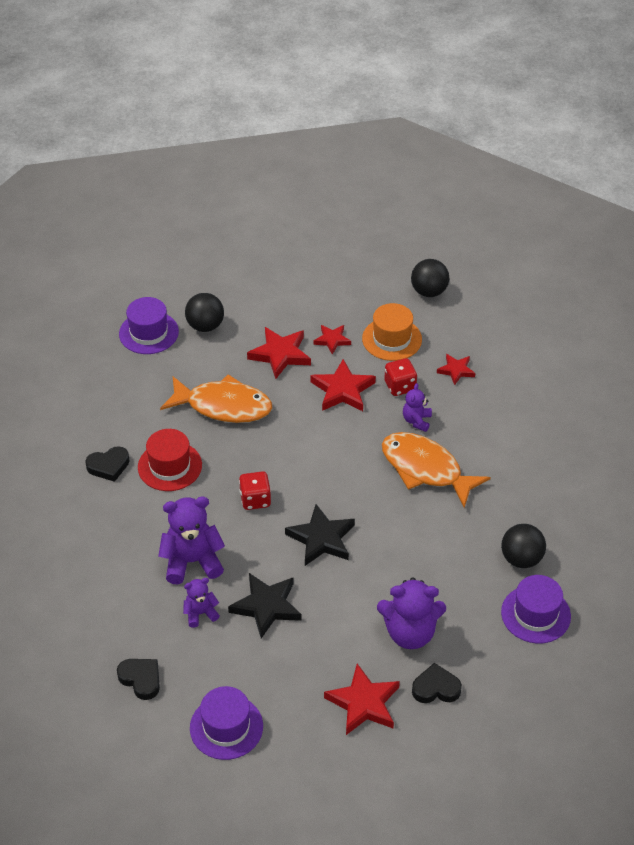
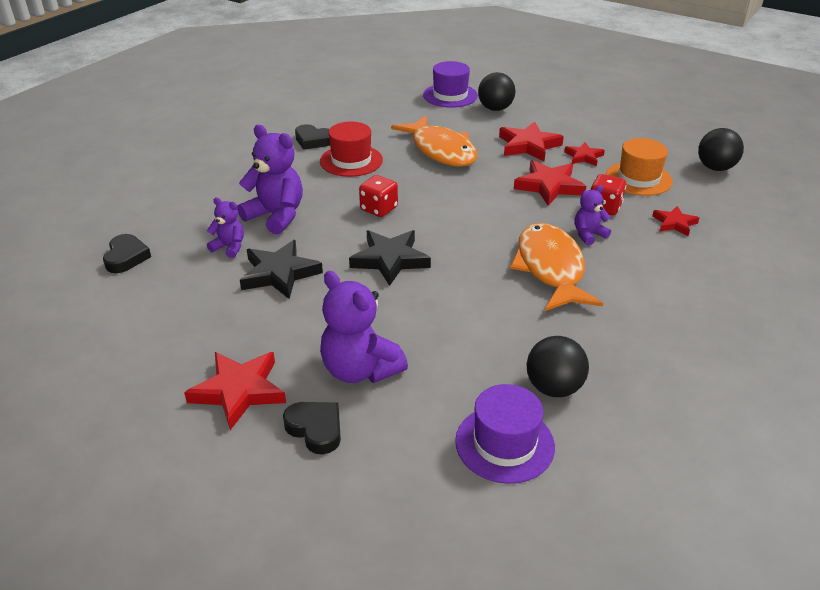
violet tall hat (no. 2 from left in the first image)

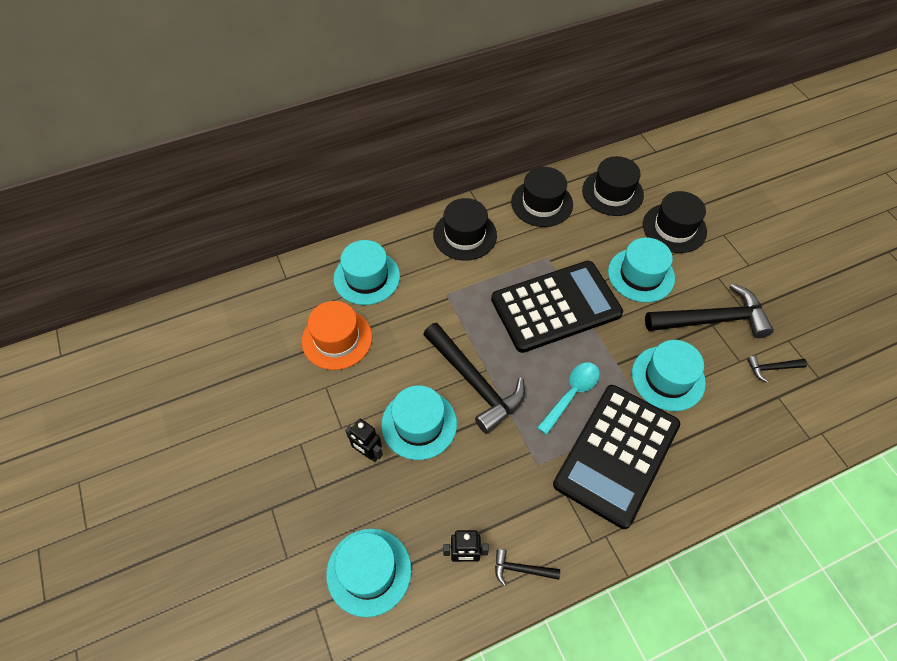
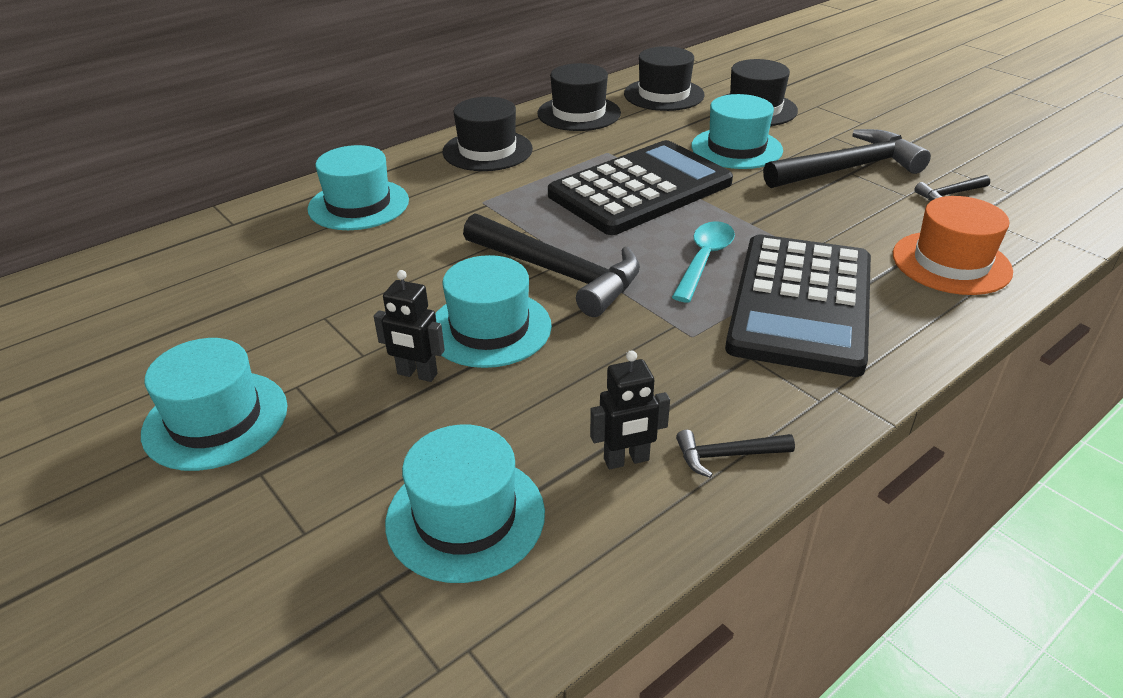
orange tall hat
teal tall hat (no. 1 from left)

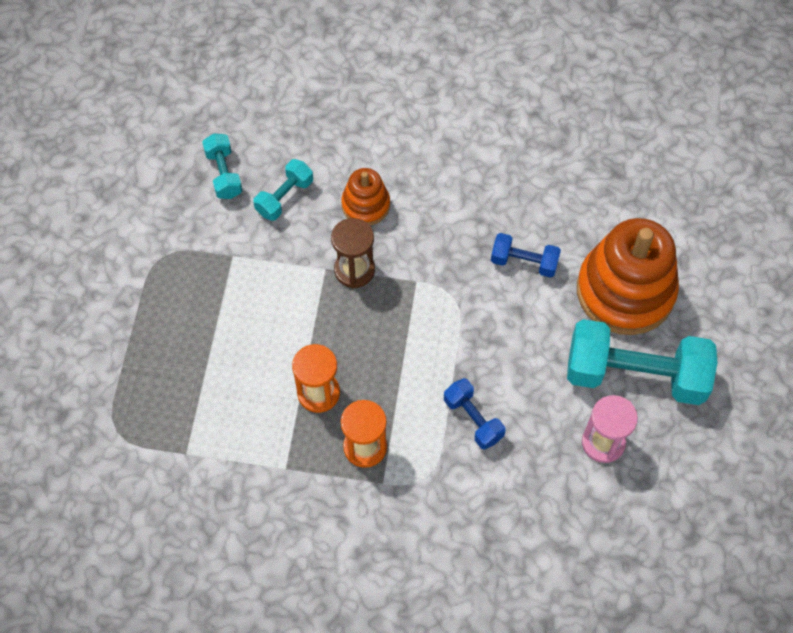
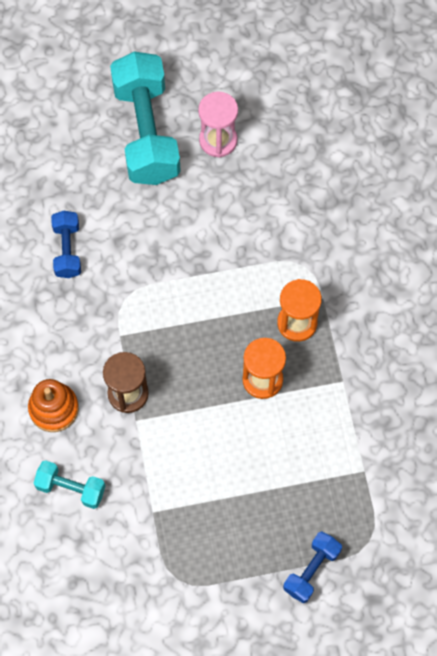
teal free weight (no. 1 from left in the first image)
orange ring stacker (no. 2 from left in the first image)
royal blue free weight (no. 2 from left)

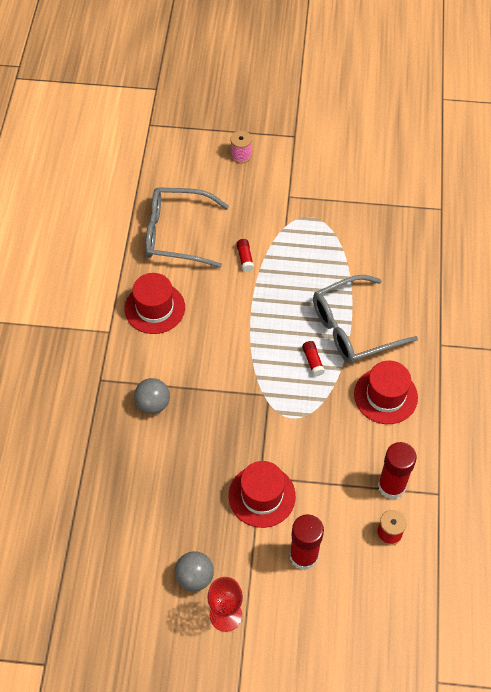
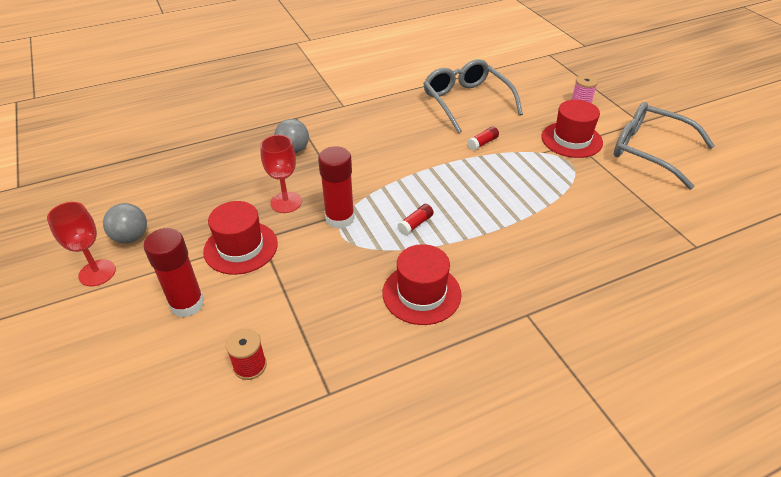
crimson chalice (no. 2 from left)
crimson tall hat (no. 3 from left)
gray eyeglasses (no. 2 from left)
crimson glue stick (no. 2 from left)

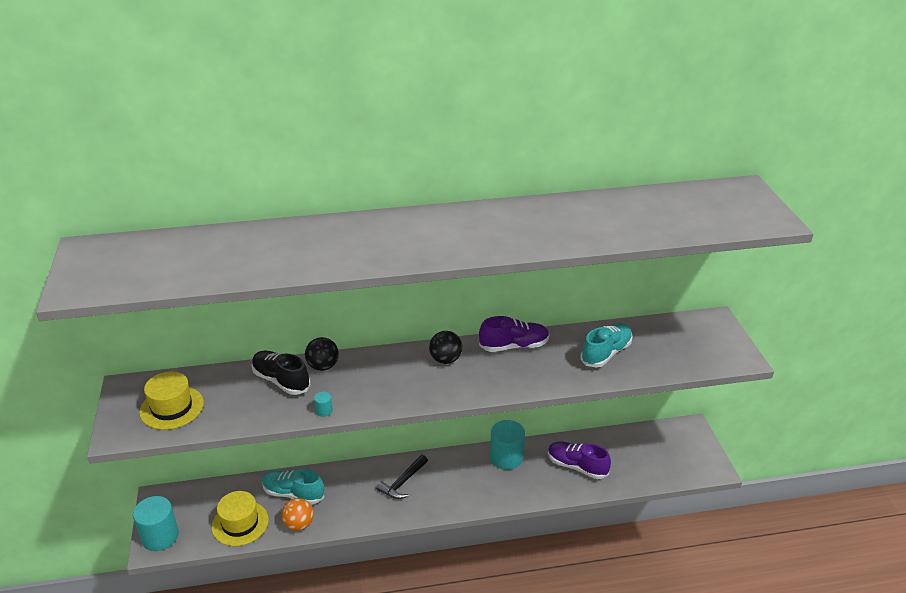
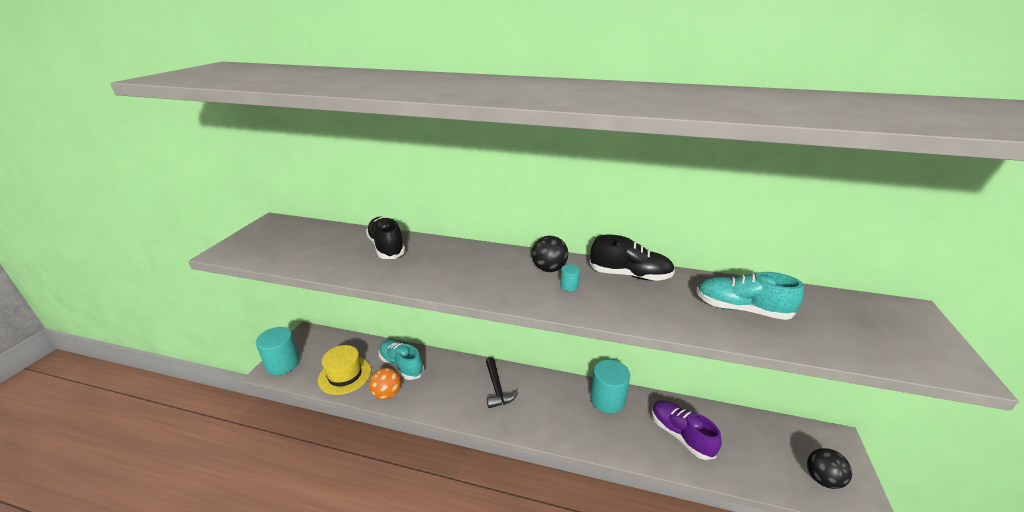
golden tall hat (no. 1 from left in the first image)
jet-black sphere (no. 2 from left)
teal cylinder shape (no. 2 from left)
jet-black shoe (no. 2 from left)
jet-black hammer
teal shoe (no. 2 from left)

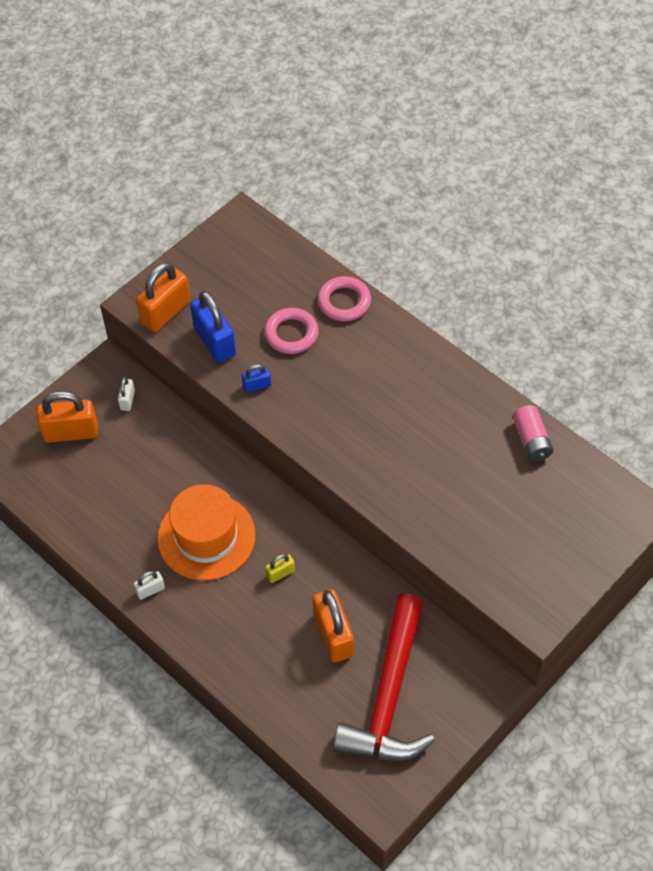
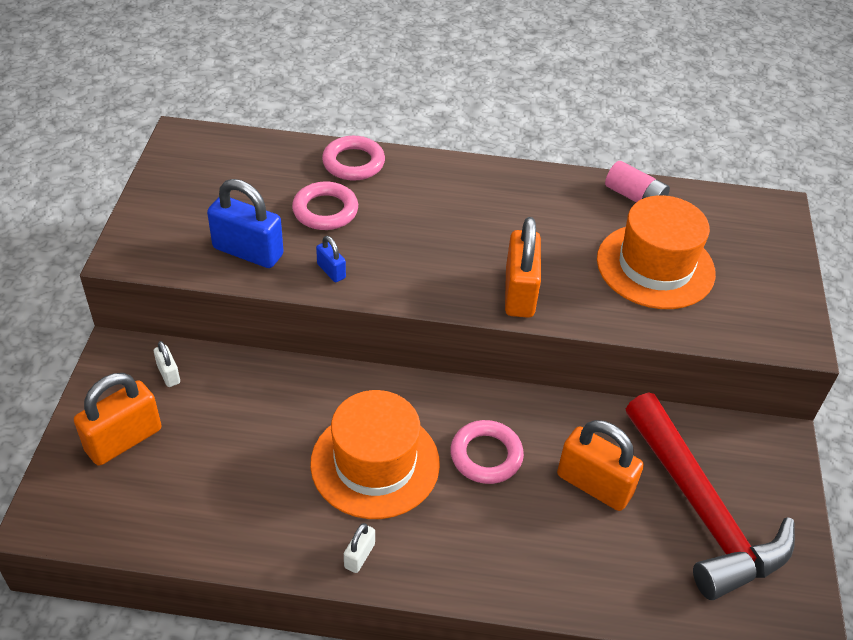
orange tall hat (no. 2 from left)
orange padlock (no. 2 from left)
rose-pink hoop (no. 3 from left)
royal blue padlock (no. 2 from left)

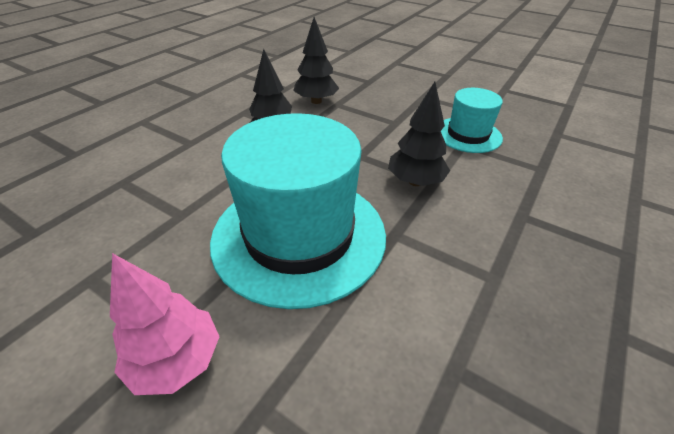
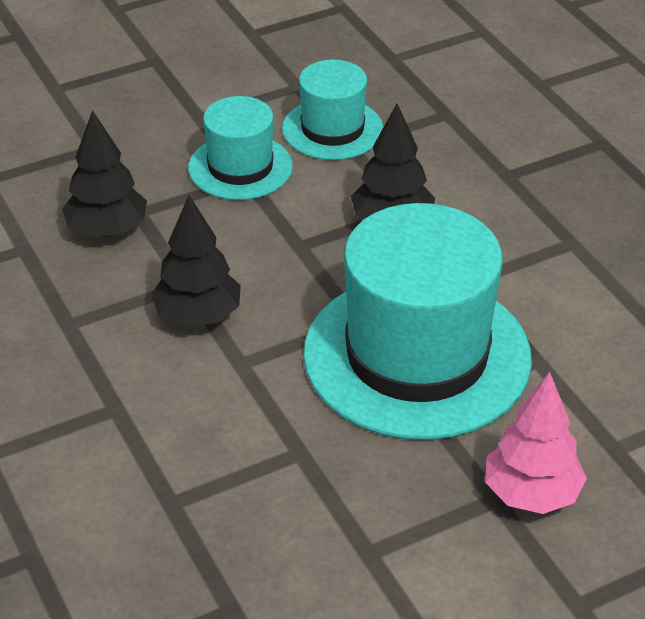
teal tall hat (no. 1 from left)

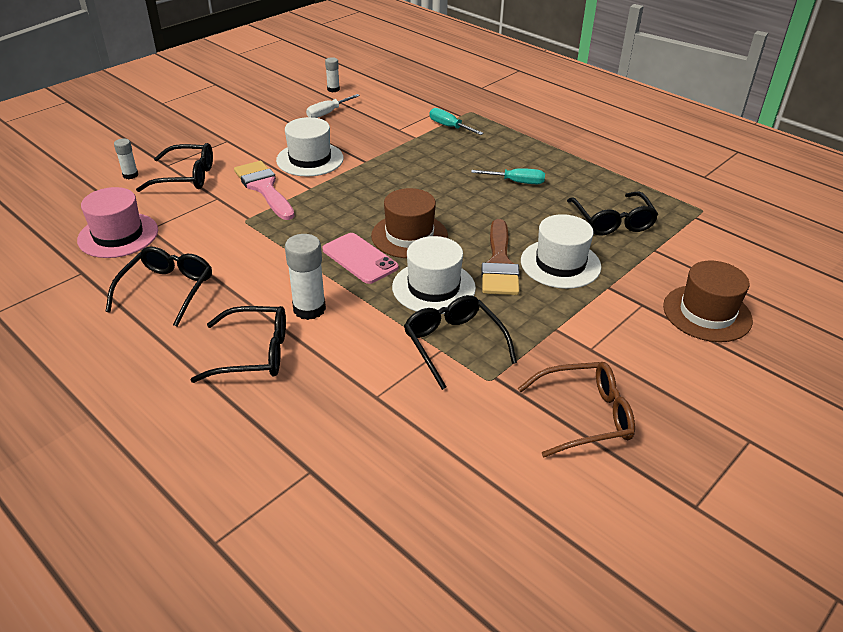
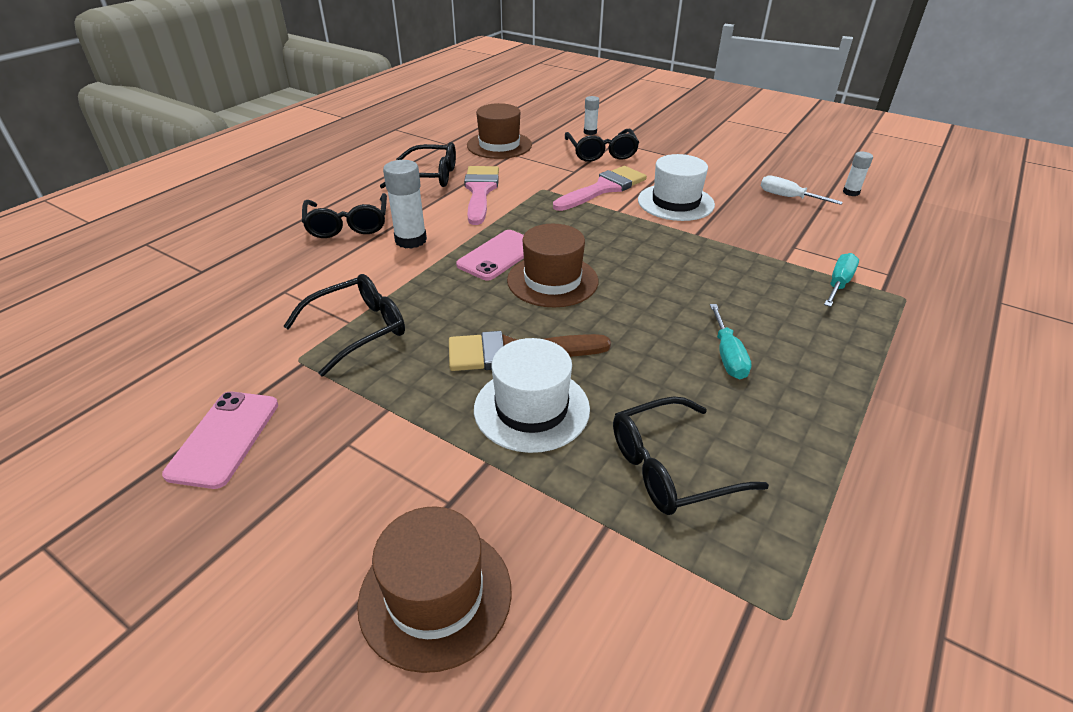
snow-white tall hat (no. 2 from left in the first image)
rose-pink paintbrush (no. 1 from left)
rose-pink mobile phone (no. 1 from left)
russet tall hat (no. 2 from left)

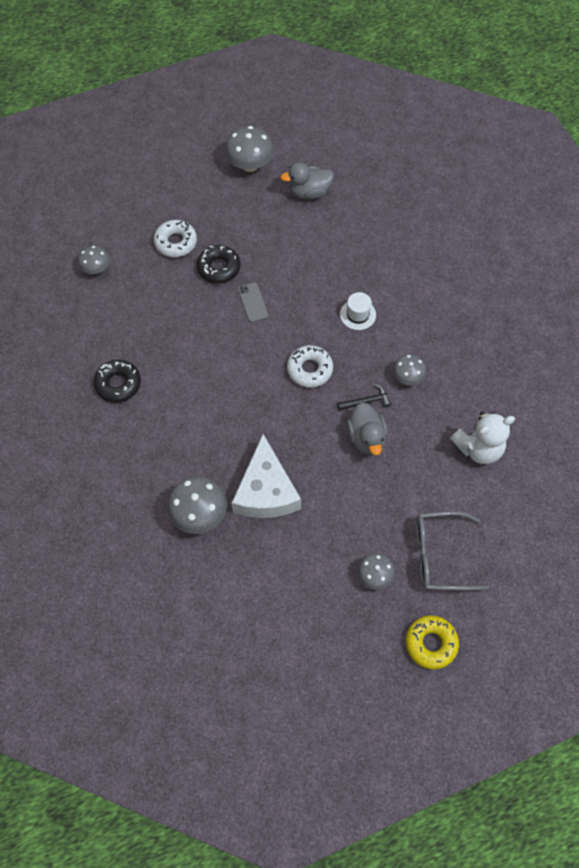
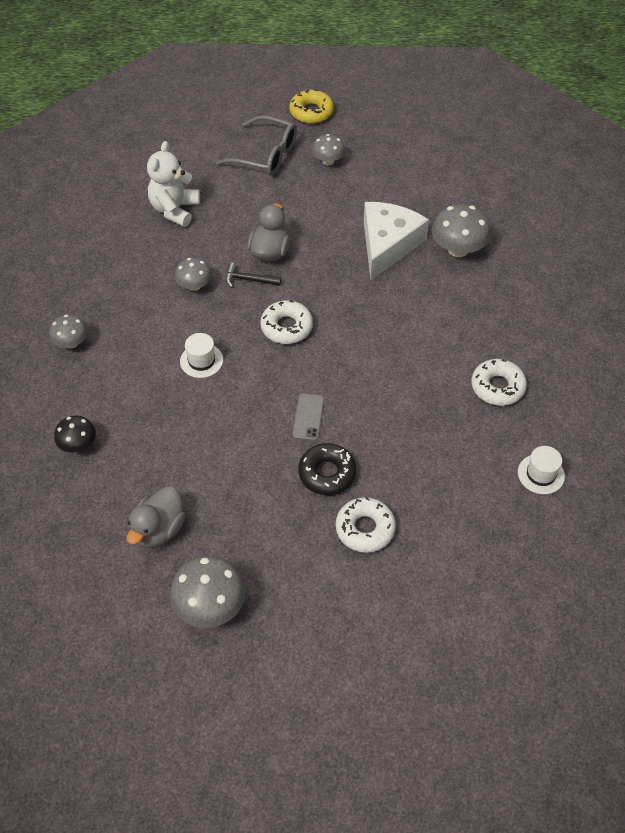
jet-black toadstool
snow-white tall hat (no. 2 from left)
gray toadstool (no. 1 from left)
snow-white doughnut (no. 3 from left)
gray duck (no. 1 from left)
snow-white teddy

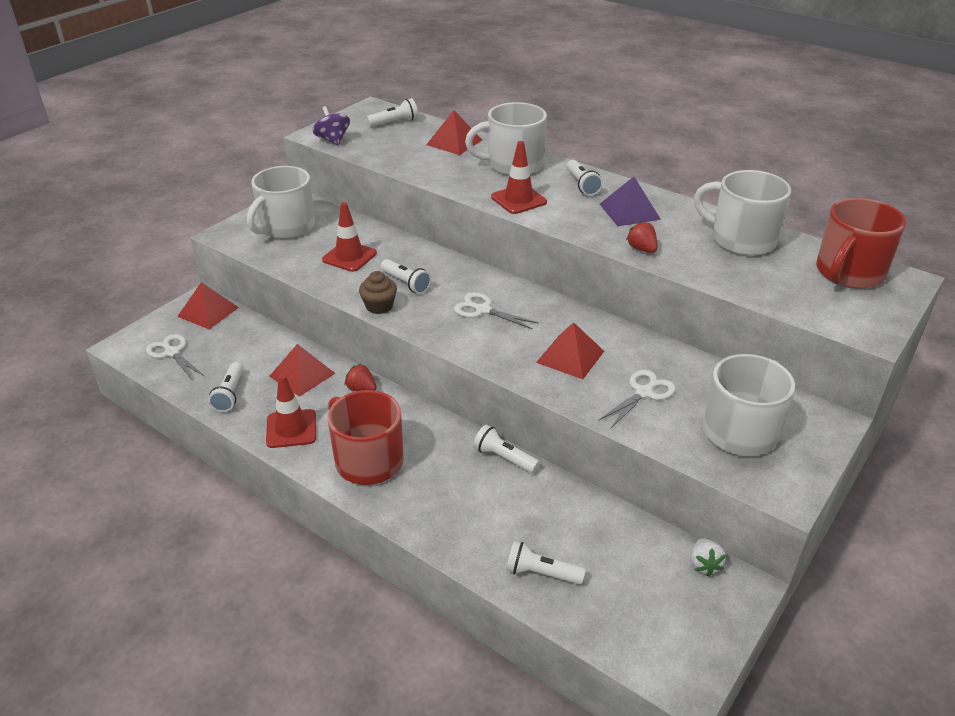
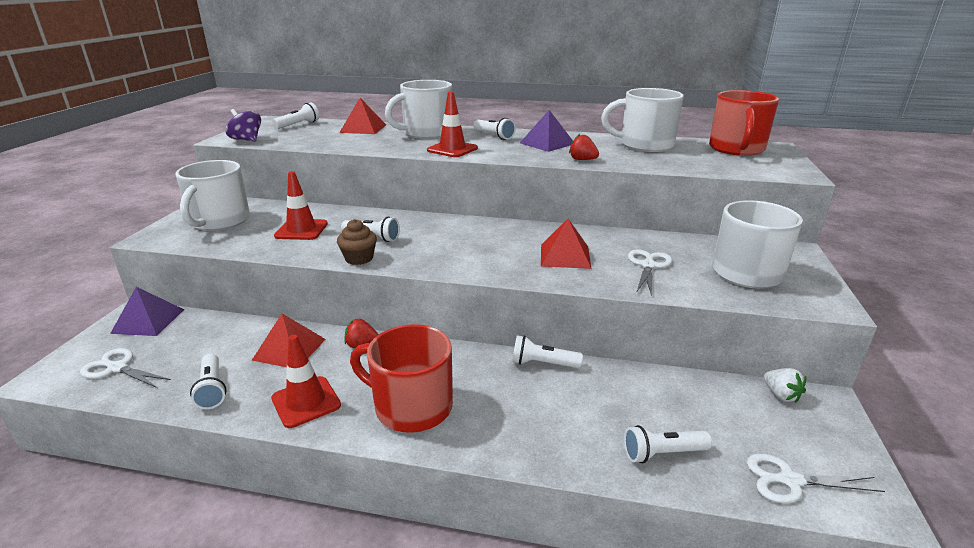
snow-white shears (no. 3 from left)
violet pyramid (no. 1 from left)

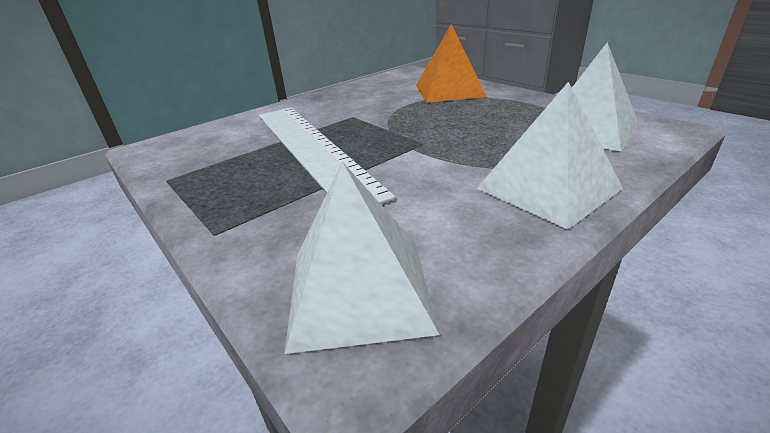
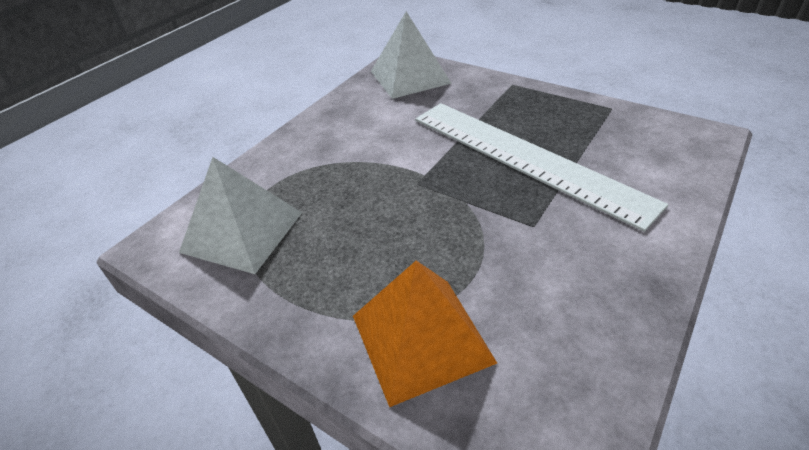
snow-white pyramid (no. 2 from left in the first image)

